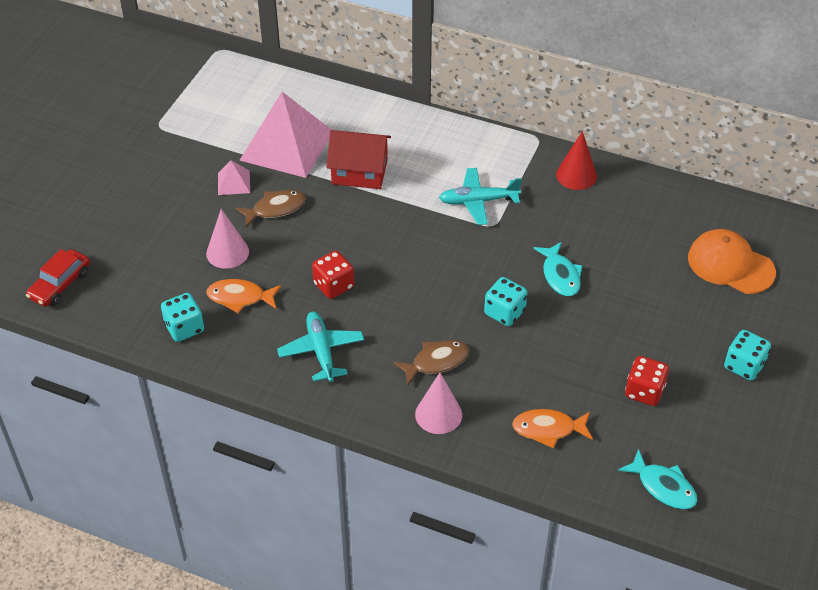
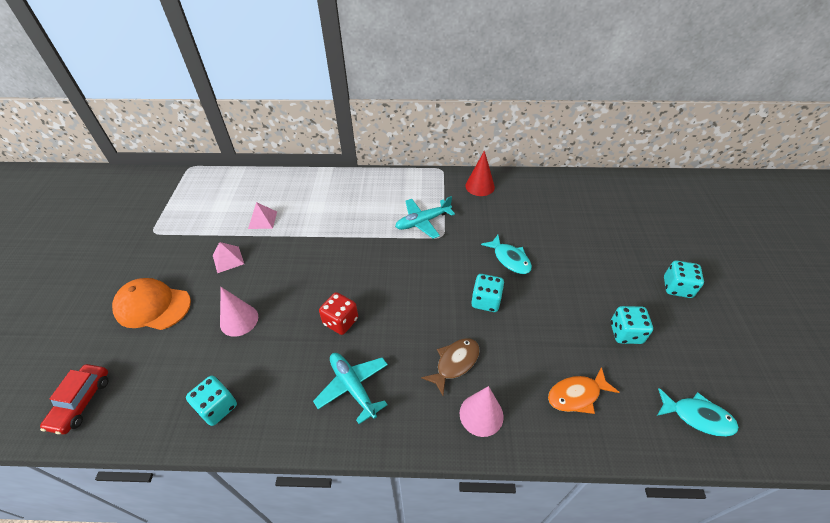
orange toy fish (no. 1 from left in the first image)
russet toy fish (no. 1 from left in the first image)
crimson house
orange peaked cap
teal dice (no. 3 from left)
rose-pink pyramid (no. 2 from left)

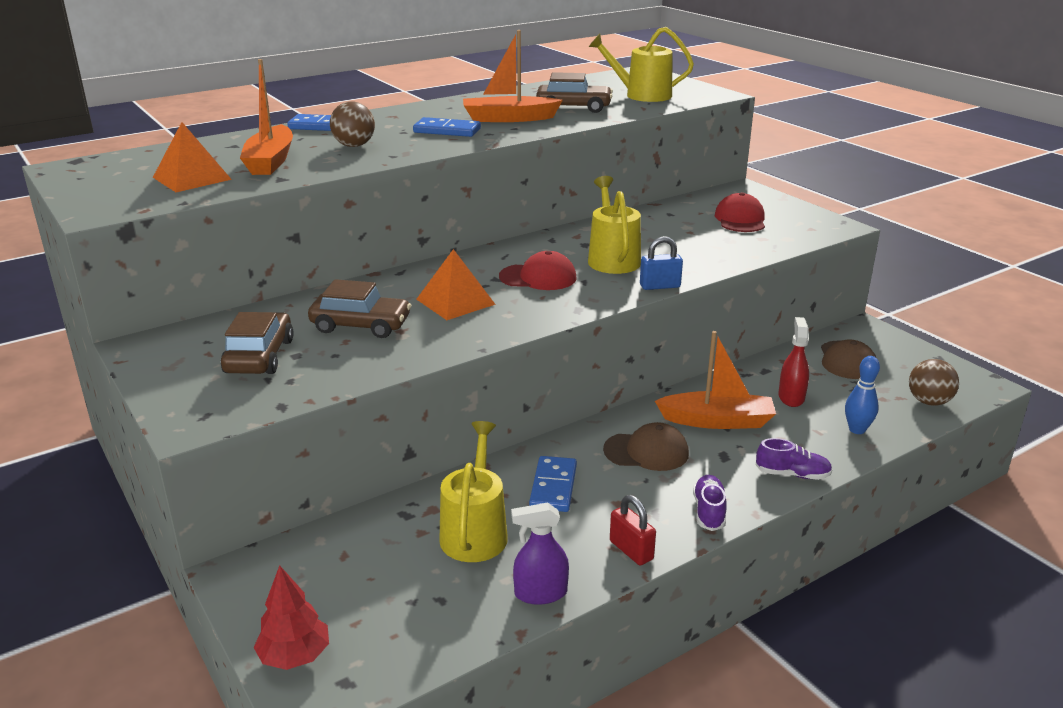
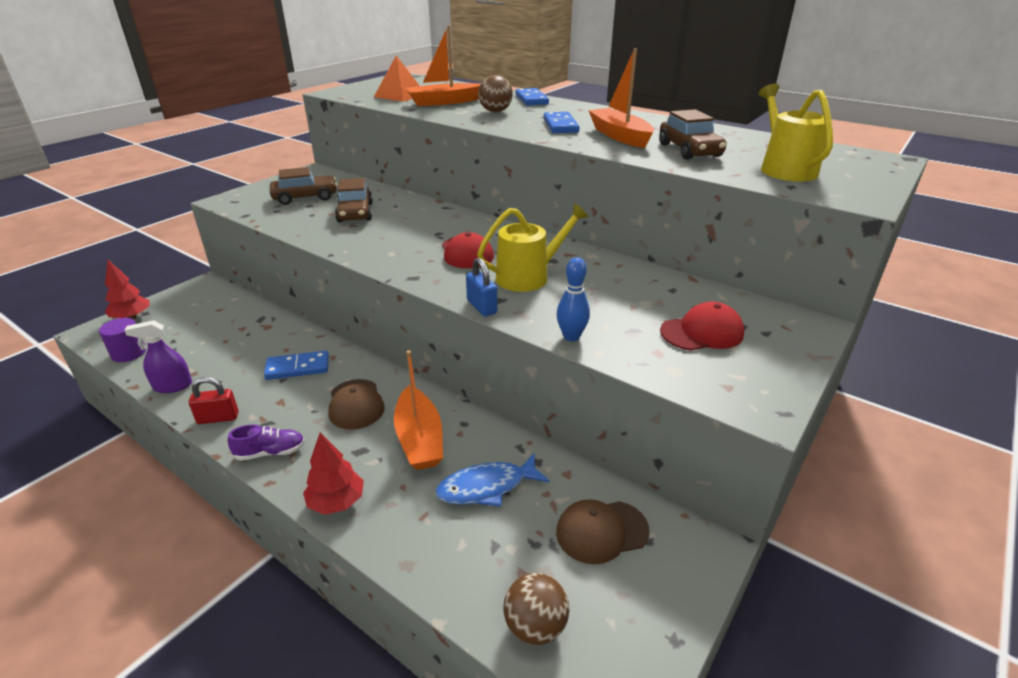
orange pyramid (no. 2 from left in the first image)
golden watering pot (no. 1 from left in the first image)
violet cylinder shape
royal blue tenpin
crimson tree (no. 2 from left)
royal blue toy fish
violet spray cleaner
crimson padlock

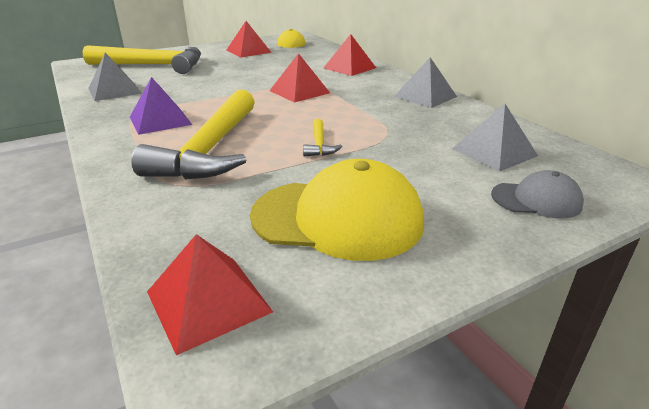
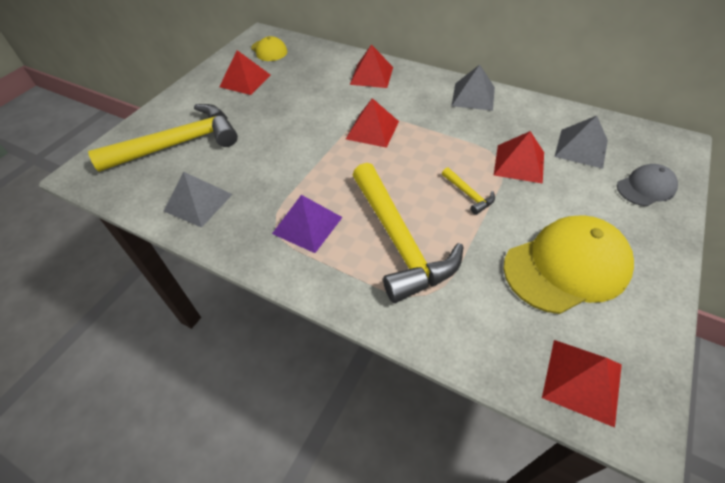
crimson pyramid (no. 4 from left)

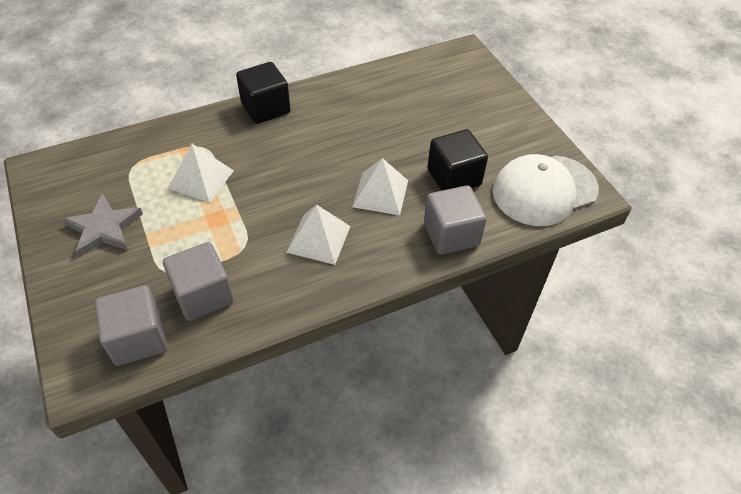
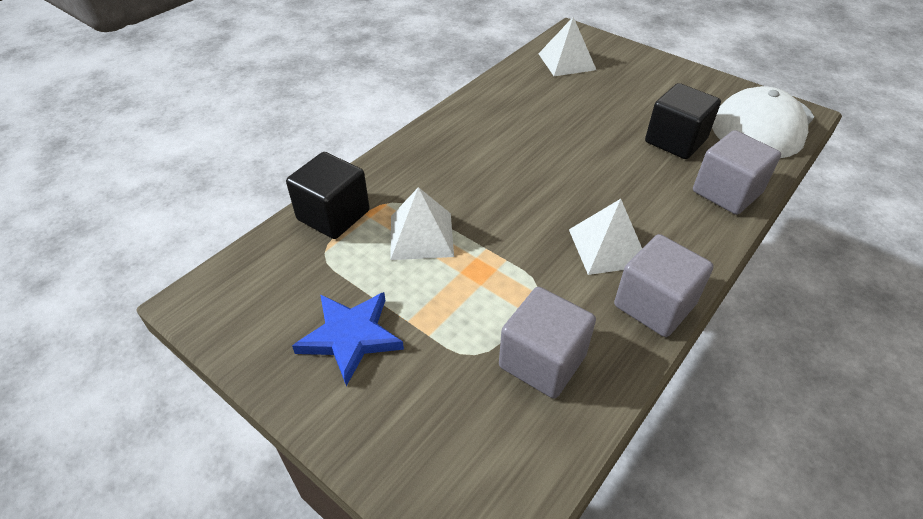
gray solid cube (no. 2 from left)
jet-black solid cube (no. 1 from left)
snow-white pyramid (no. 2 from left)
royal blue star

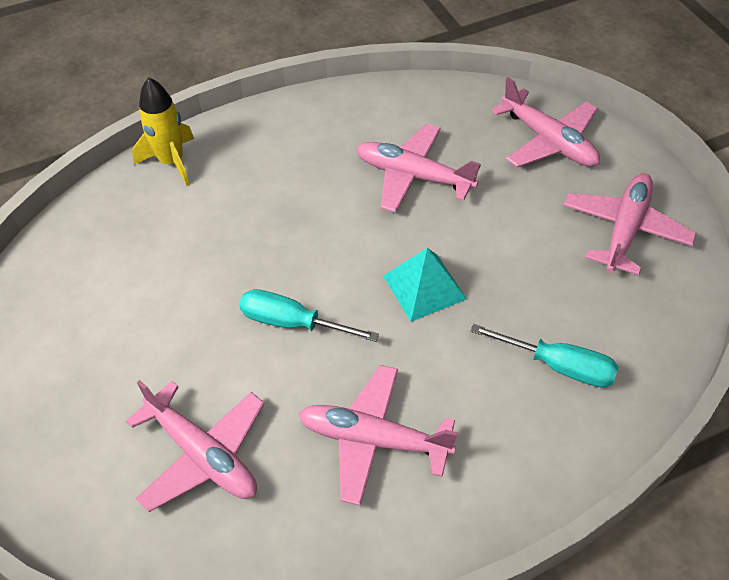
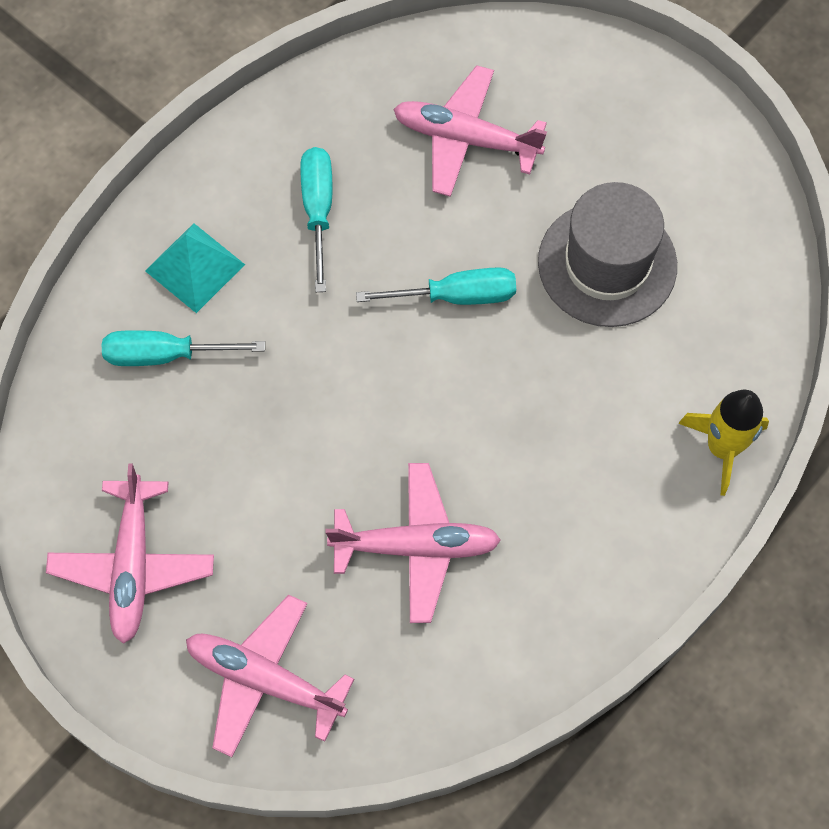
gray tall hat
teal pyramid
teal flat screwdriver (no. 2 from left)

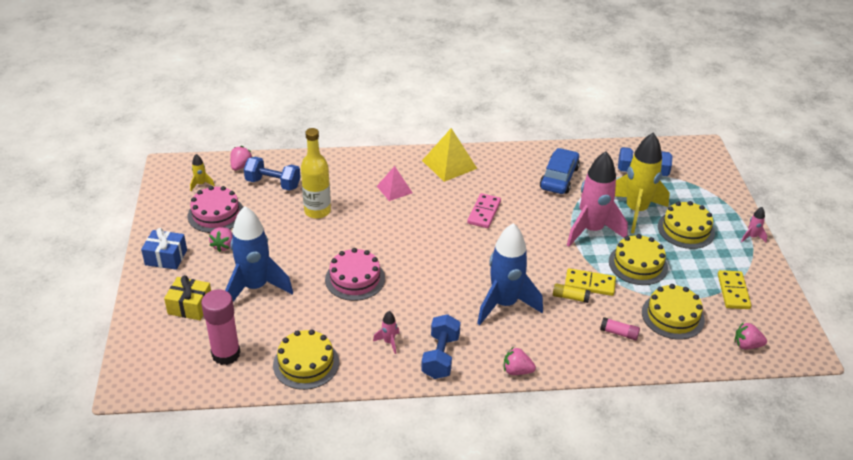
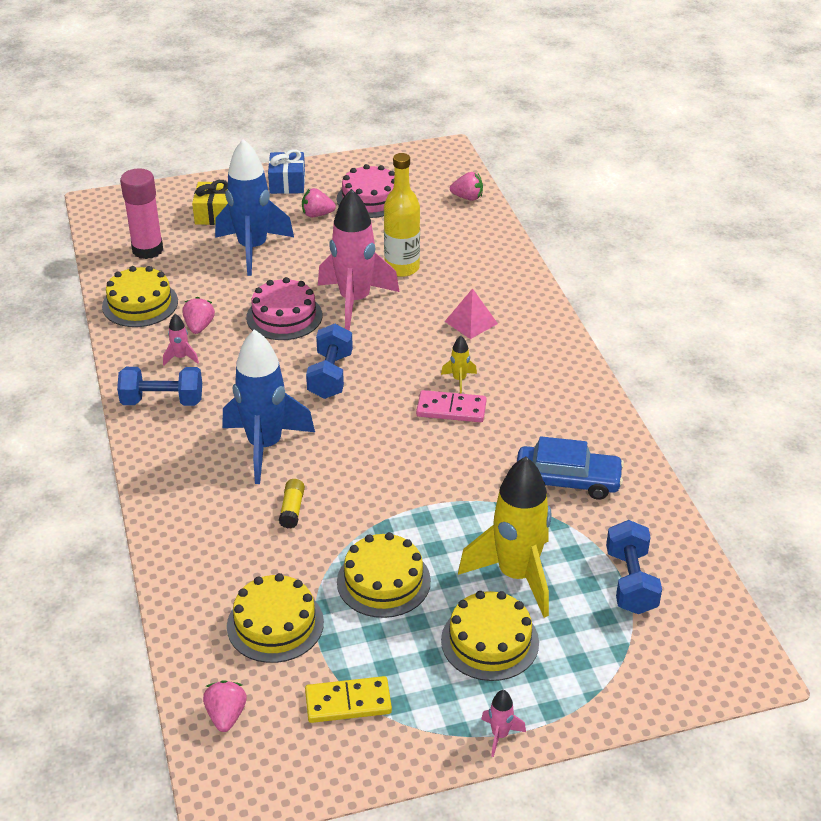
golden pyramid
golden domino tile (no. 1 from left in the first image)
rose-pink glue stick (no. 2 from left in the first image)
golden spaceship (no. 1 from left)
royal blue free weight (no. 2 from left)
rose-pink strawberry (no. 1 from left)
rose-pink spaceship (no. 2 from left)

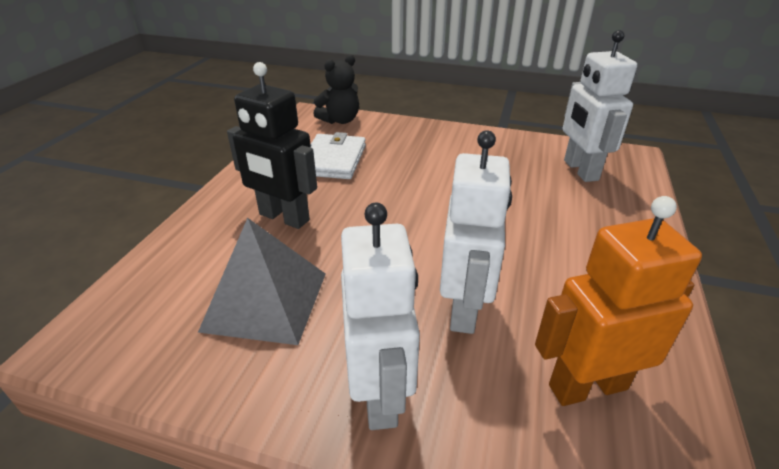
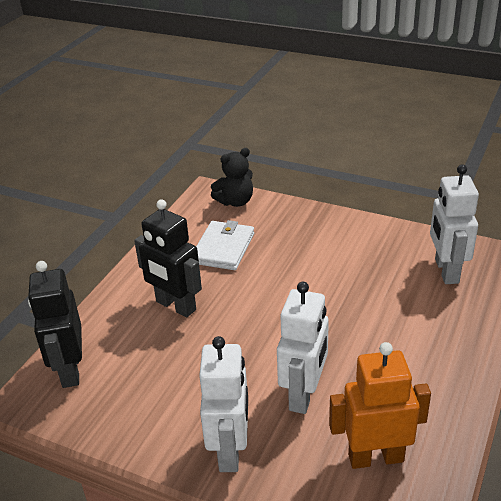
gray pyramid
jet-black robot figure (no. 1 from left)

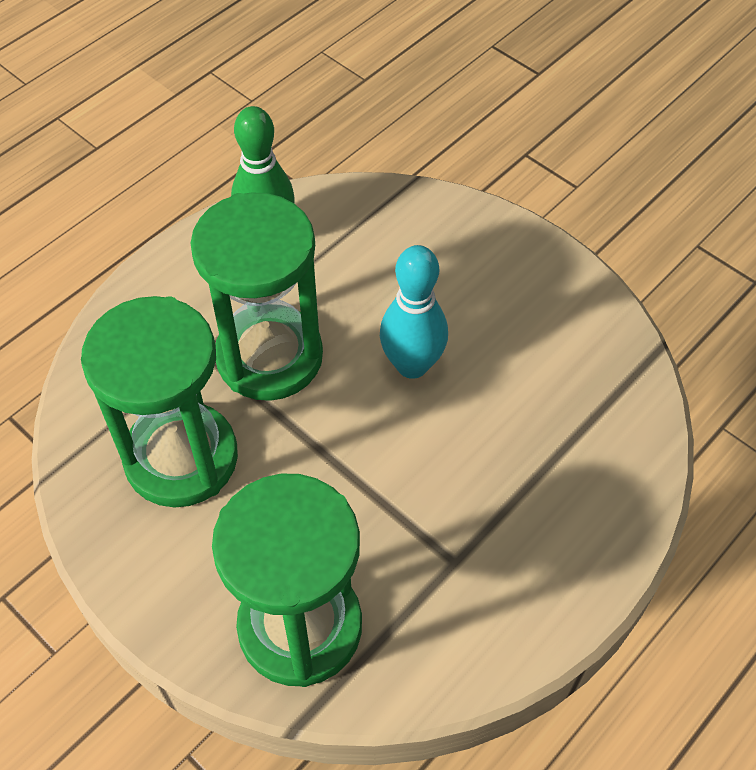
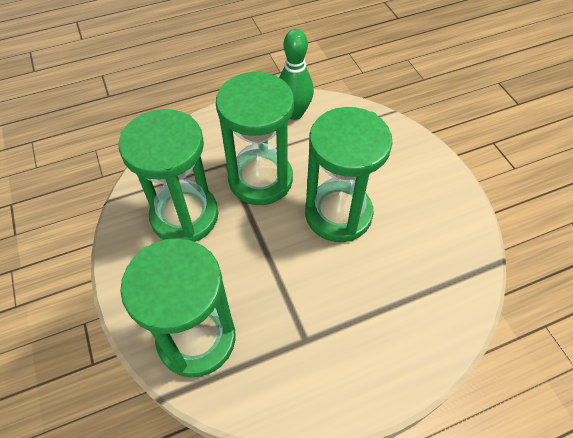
green hourglass (no. 4 from left)

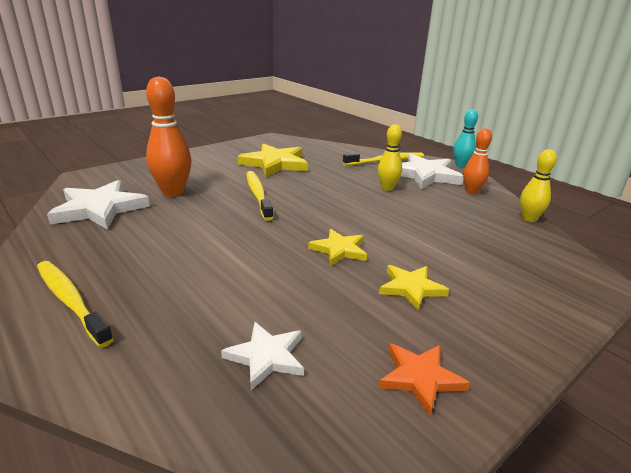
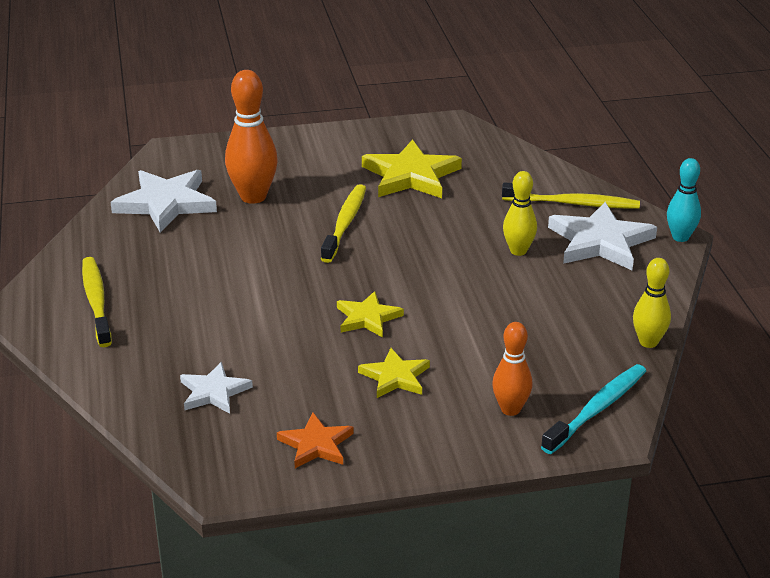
teal toothbrush
orange tenpin (no. 2 from left)

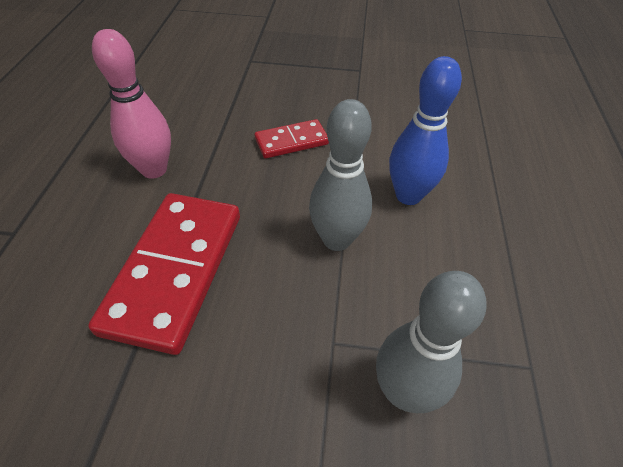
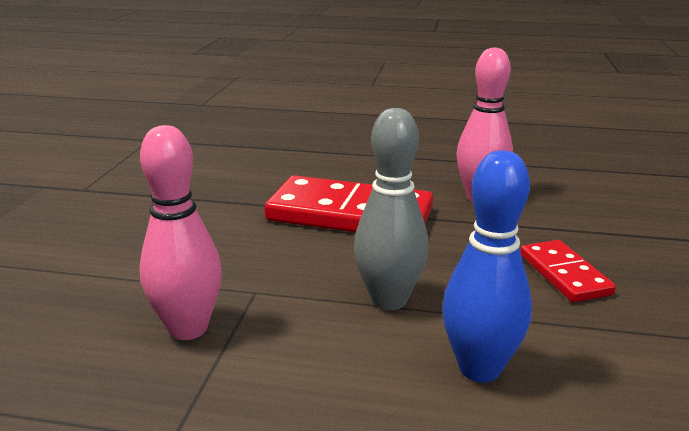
rose-pink tenpin (no. 1 from left)

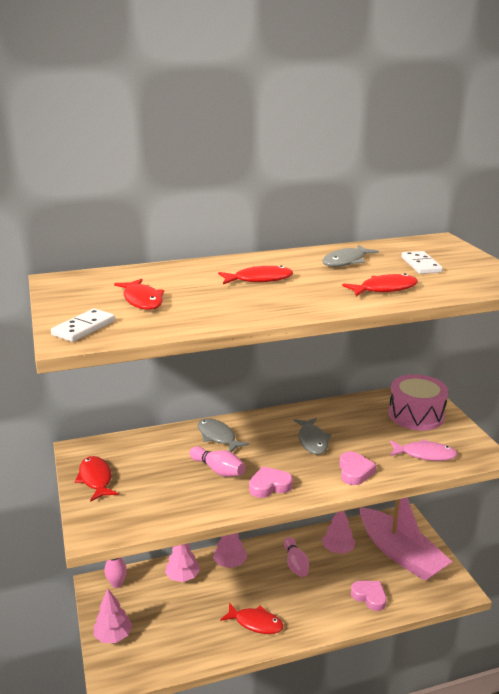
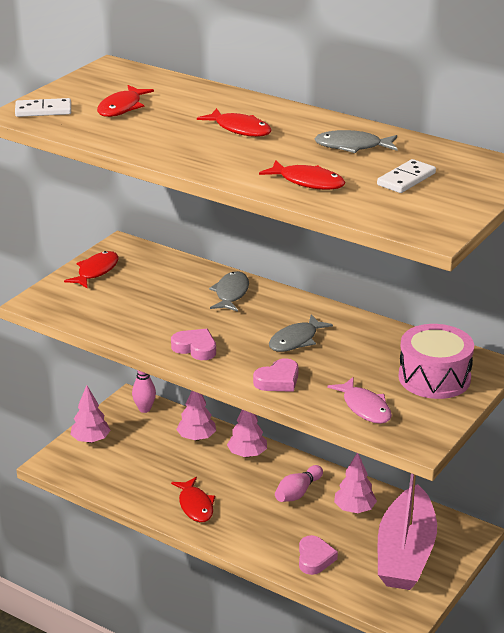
rose-pink tenpin (no. 2 from left in the first image)

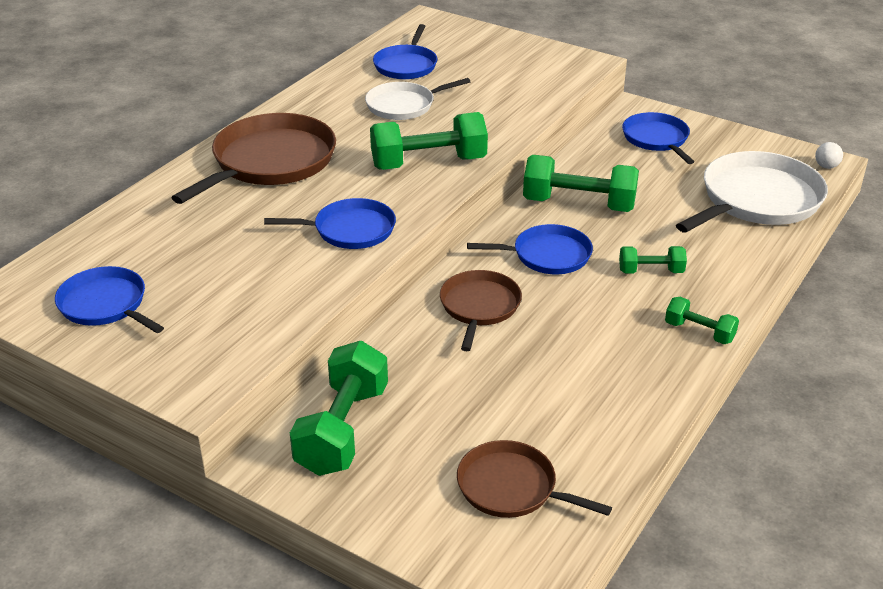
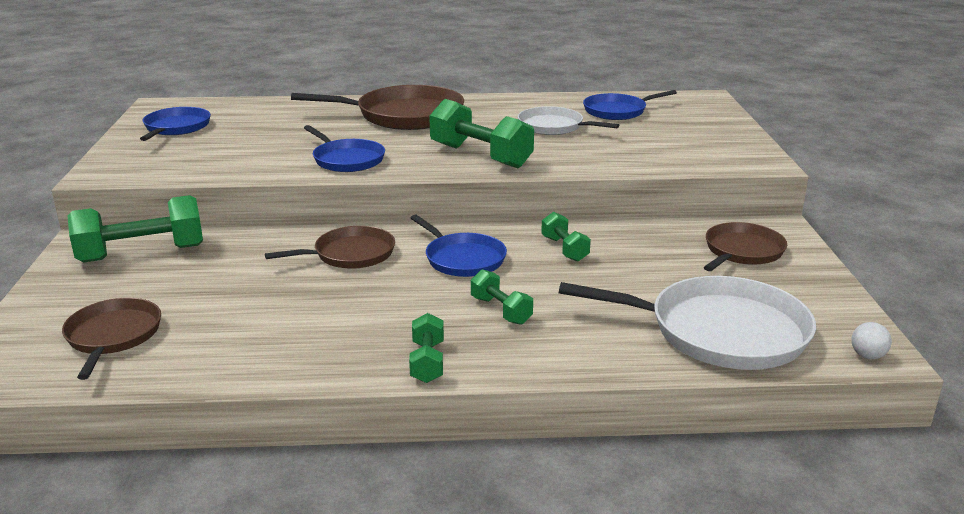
russet skillet (no. 4 from left)
green free weight (no. 5 from left)

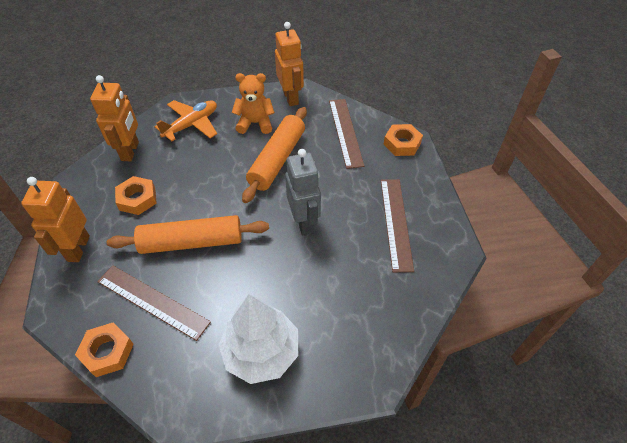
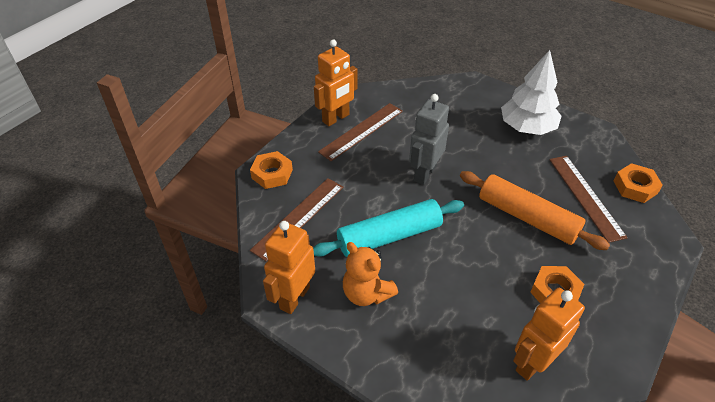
orange toy plane
orange robot figure (no. 2 from left)
teal rolling pin

